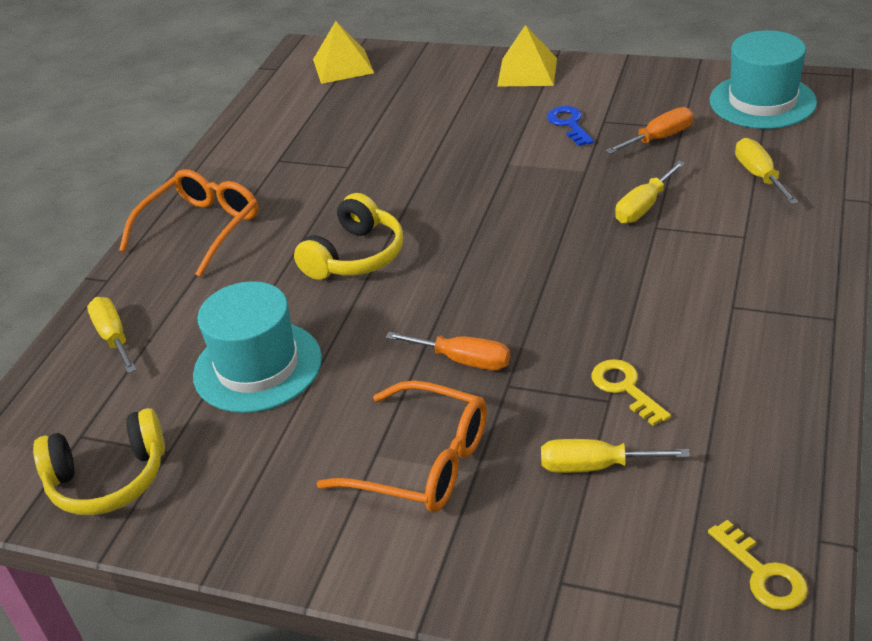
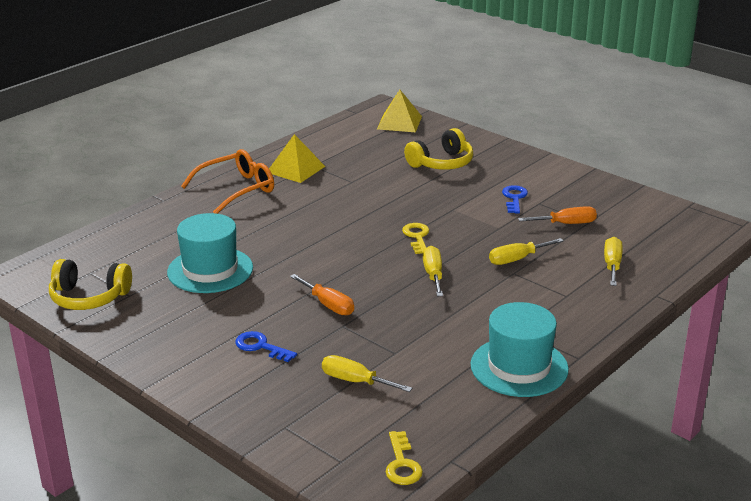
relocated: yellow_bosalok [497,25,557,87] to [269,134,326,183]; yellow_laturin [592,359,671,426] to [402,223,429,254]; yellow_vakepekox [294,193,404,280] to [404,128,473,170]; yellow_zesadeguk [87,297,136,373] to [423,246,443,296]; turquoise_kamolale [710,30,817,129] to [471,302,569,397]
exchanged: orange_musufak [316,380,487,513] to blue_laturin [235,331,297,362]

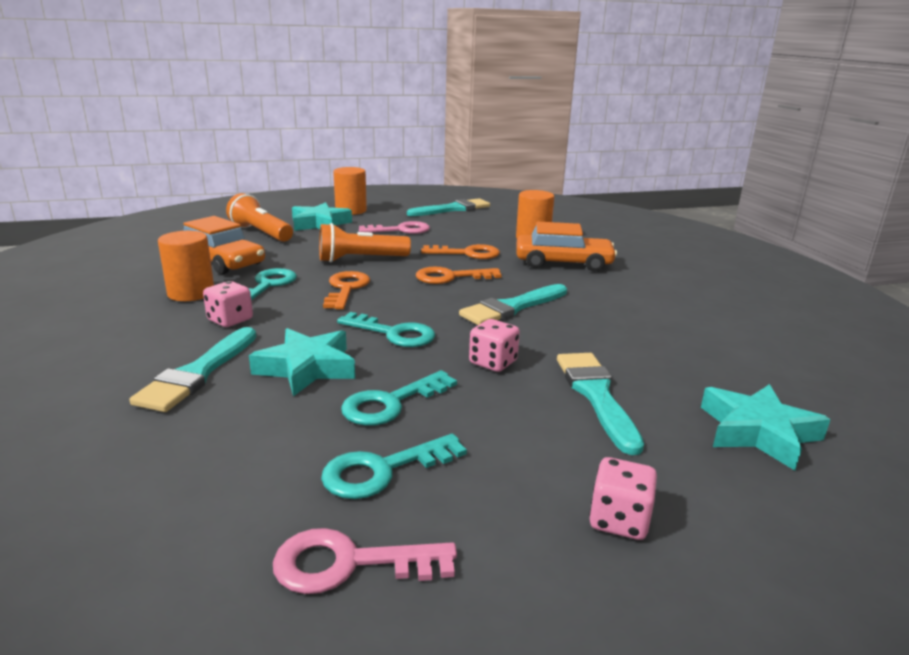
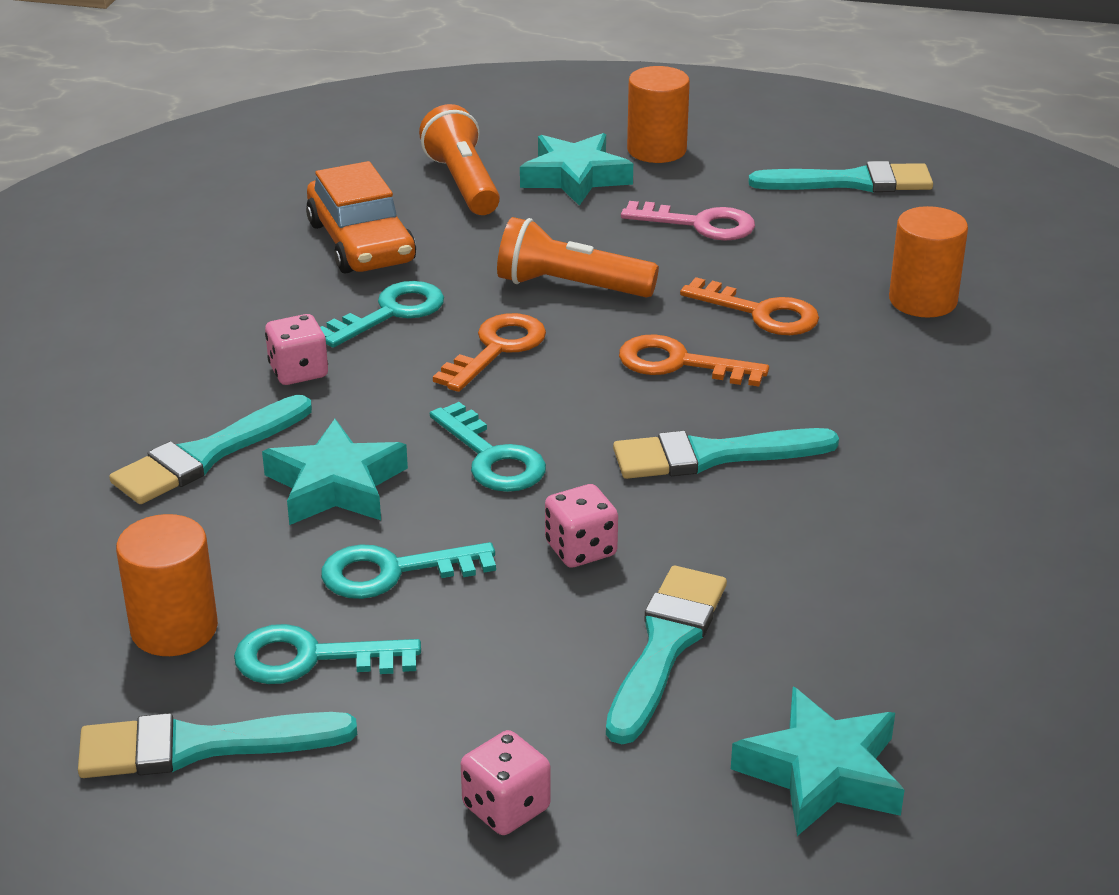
missing: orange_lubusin [516,222,617,272]
relocated: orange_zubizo [158,231,214,301] to [116,514,218,656]
exchanged: pink_laturin [273,528,457,594] to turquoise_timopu [78,712,357,778]

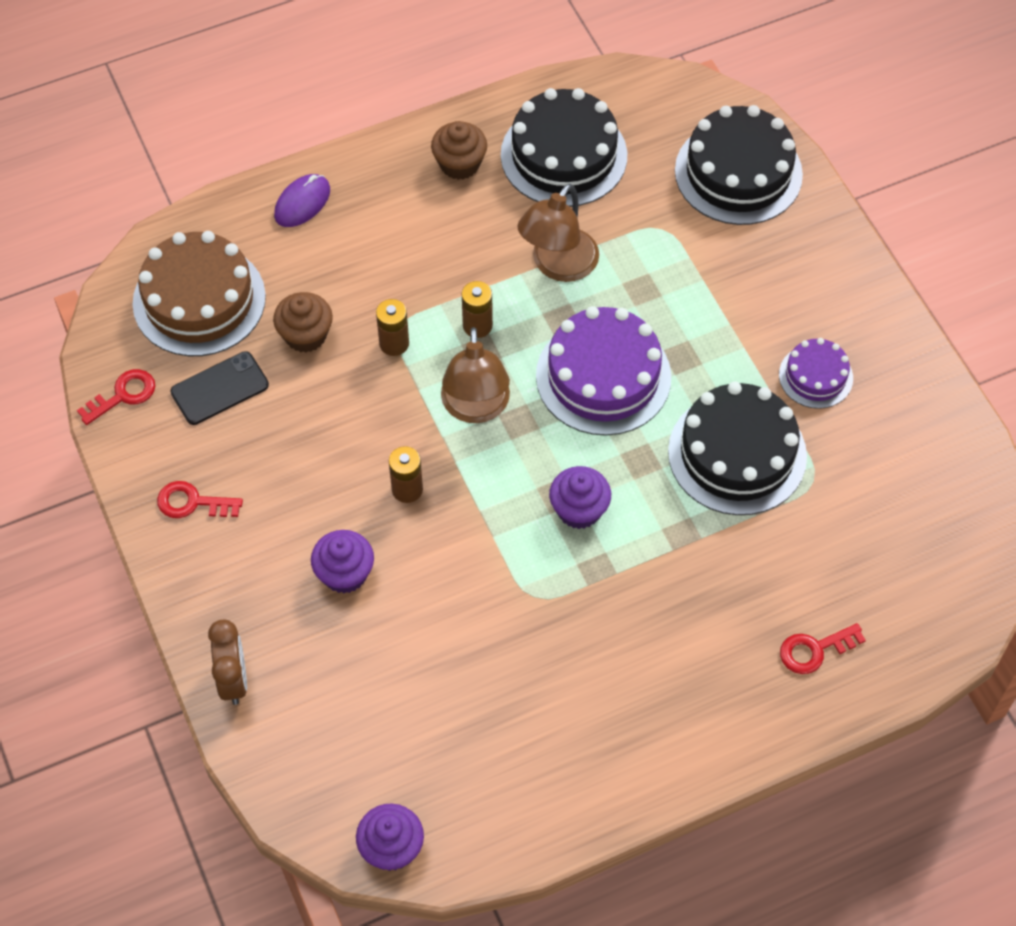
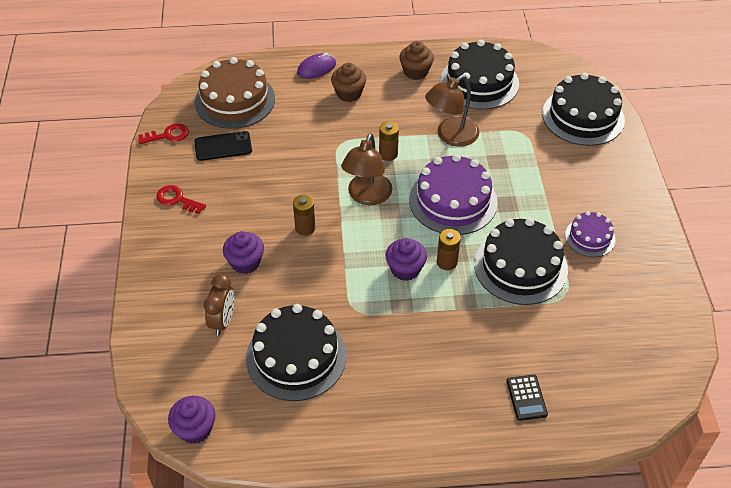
appeared: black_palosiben [246,304,346,401]
relocated: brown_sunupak [208,620,247,705] to [204,274,234,336]; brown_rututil [273,292,333,353] to [331,63,366,102]; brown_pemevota [376,299,409,356] to [437,229,461,270]
exchanged: red_laturin [780,623,866,674] to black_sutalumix [507,375,548,421]

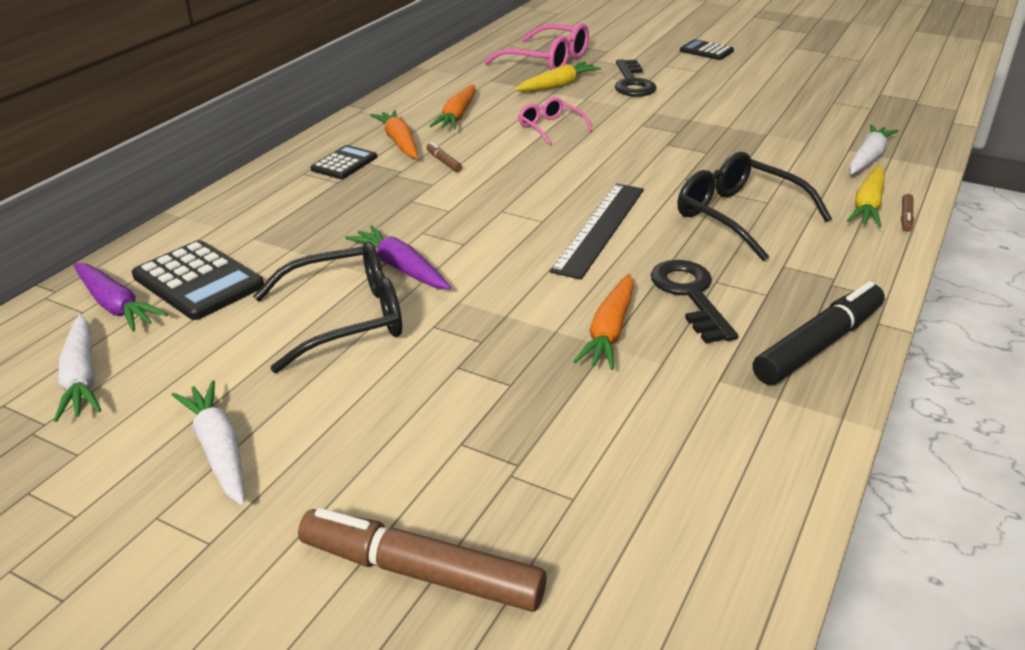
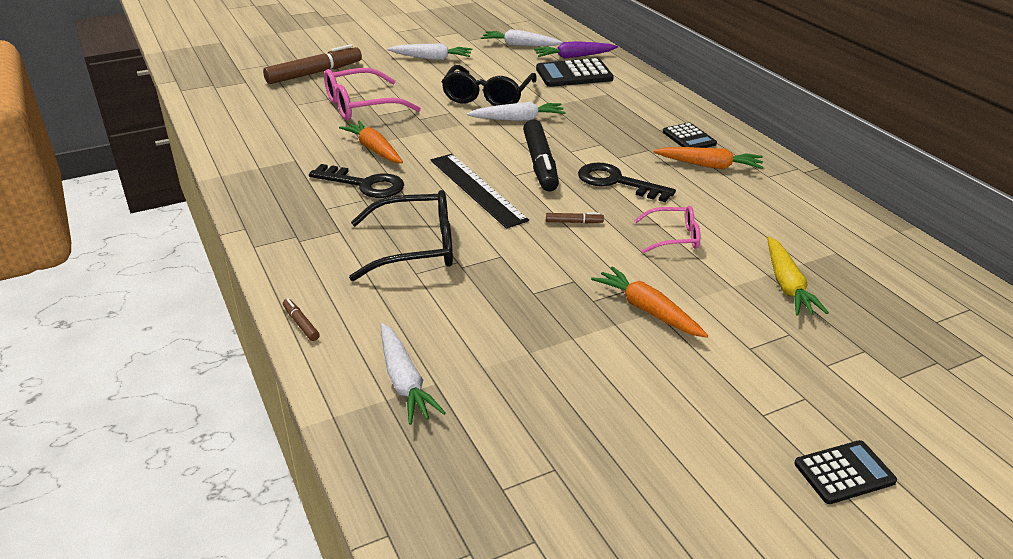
missing: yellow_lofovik [847,165,885,228]
relocated: pink_musufak [484,23,589,70] to [324,68,421,120]; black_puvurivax [753,281,885,385] to [523,119,559,192]; brown_puvurivax [426,142,462,172] to [546,212,604,223]; black_laturin [615,59,657,97] to [578,163,676,202]; orange_lofovik [430,85,476,129] to [591,266,708,338]
colour: purple_lofovik [345,225,451,290] to white_lofovik [467,102,566,121]

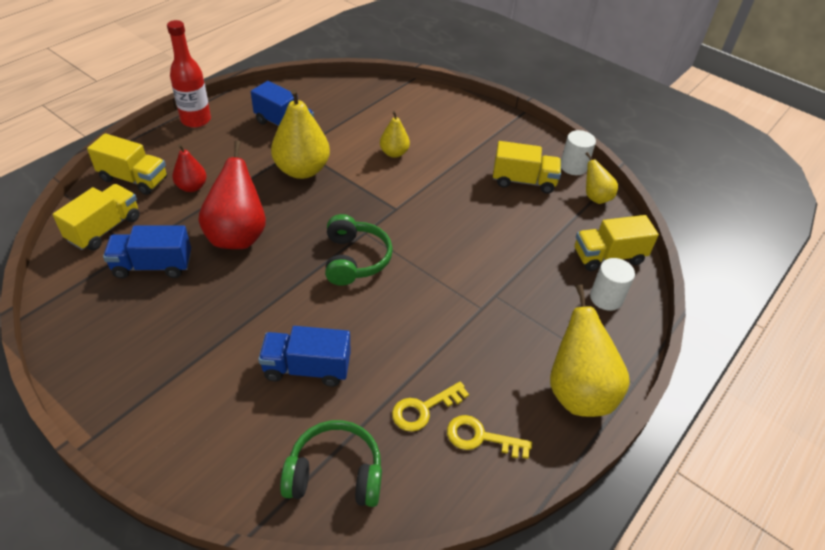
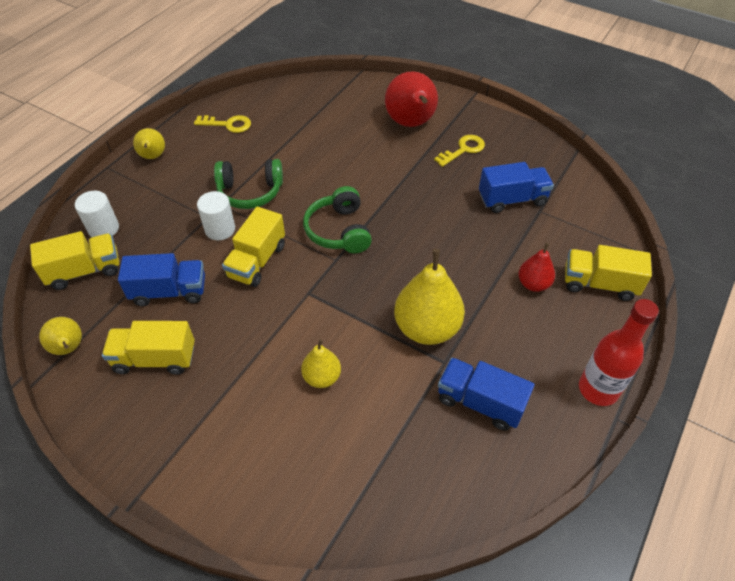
relocated: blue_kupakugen [258,326,351,387] to [118,253,205,306]; white_zubizo [561,130,596,175] to [197,191,235,240]; green_vakepekox [280,420,382,507] to [214,159,283,209]; yellow_kupakugen [53,184,140,251] to [222,207,285,287]; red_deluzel [198,140,266,249] to [385,71,438,127]; yellow_laturin [392,382,469,432] to [434,135,485,167]
size: yellow_deluzel [550,284,630,417] = [133,128,165,159] x0.55

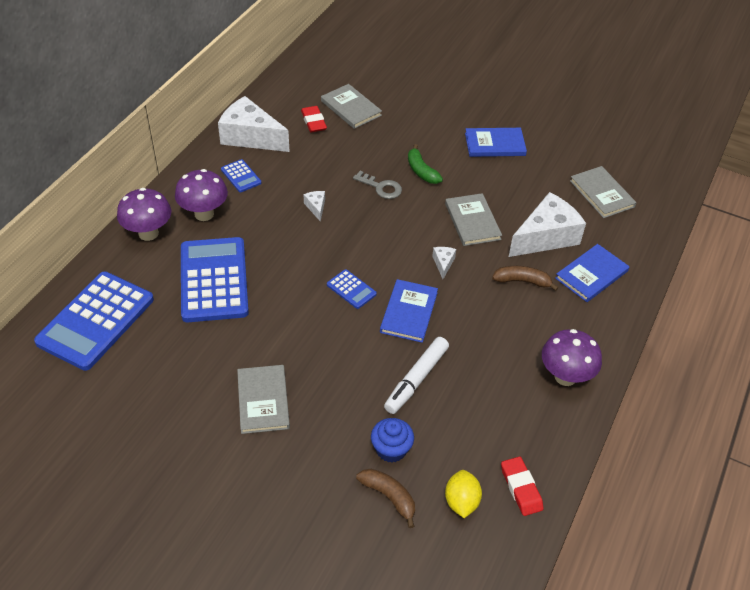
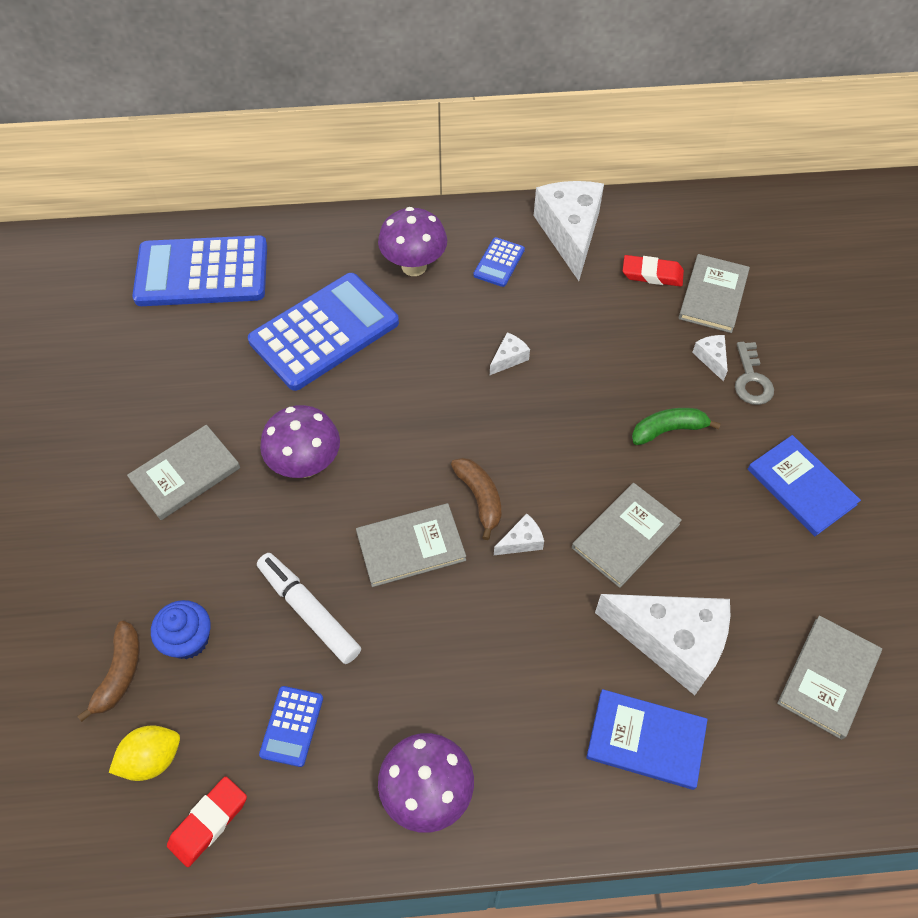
appeared: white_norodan [692,335,728,381]
relocated: blue_sutalumix [327,269,377,309] to [259,686,323,767]; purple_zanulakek [117,188,171,241] to [260,405,340,478]; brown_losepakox [492,266,559,291] to [451,458,501,540]; grey_laturin [353,171,402,199] to [735,342,774,405]
colour: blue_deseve [380,279,438,343] to grey_deseve [356,503,466,587]
spun: white_puvurivax [384,337,449,414] = [257,553,361,664] 45 degrees clockwise; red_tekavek [301,106,327,132] = [623,255,684,287] 60 degrees clockwise; green_losepakox [408,144,443,184] = [632,408,721,445] 45 degrees clockwise

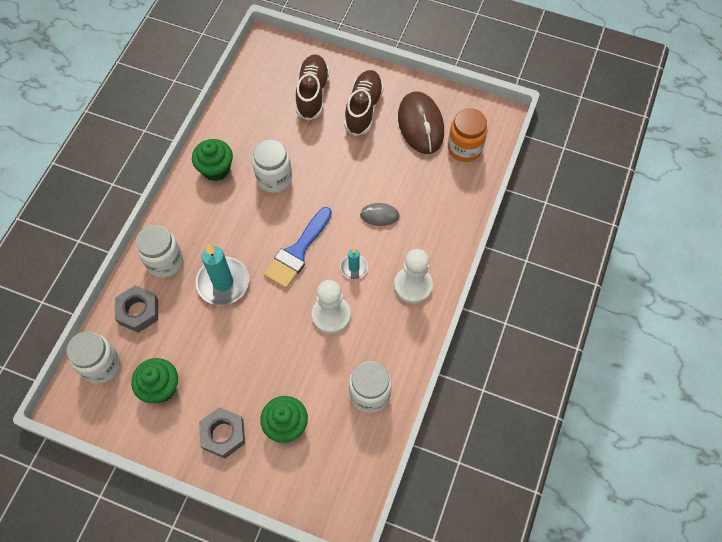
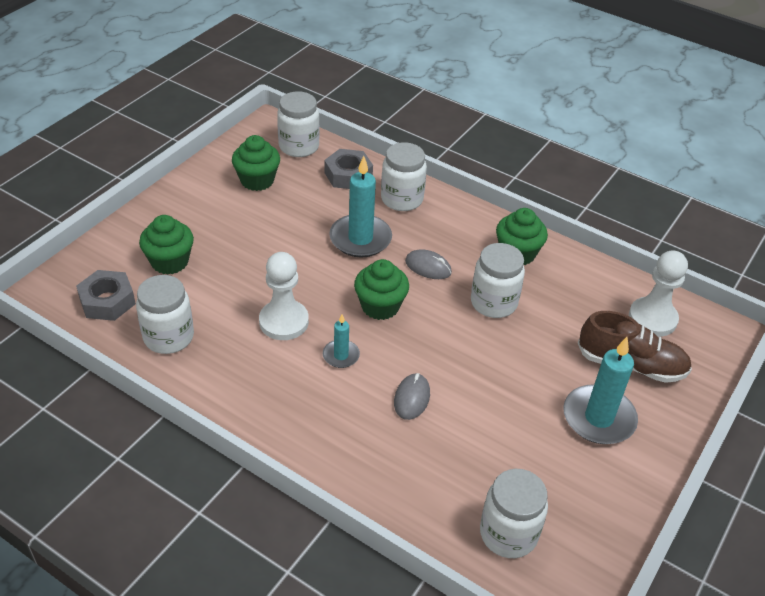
missing: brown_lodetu [398,92,444,154]
appeared: grey_lodetu [405,249,452,279]
relocated: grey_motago [199,407,245,458] to [76,270,136,321]; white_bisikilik [394,249,433,304] to [629,250,688,337]
exchanged: blue_timopu [264,207,332,289] to green_rututil [354,259,409,320]; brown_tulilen [344,70,384,136] to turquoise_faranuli [564,337,638,444]
colour: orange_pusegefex [448,108,488,162] to white_pusegefex [480,469,548,558]

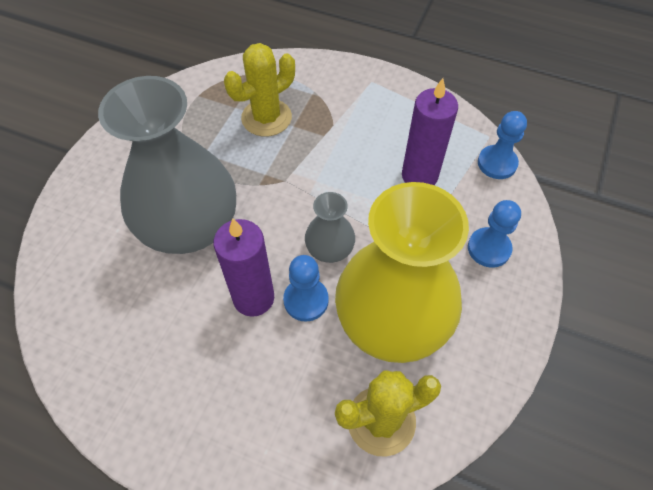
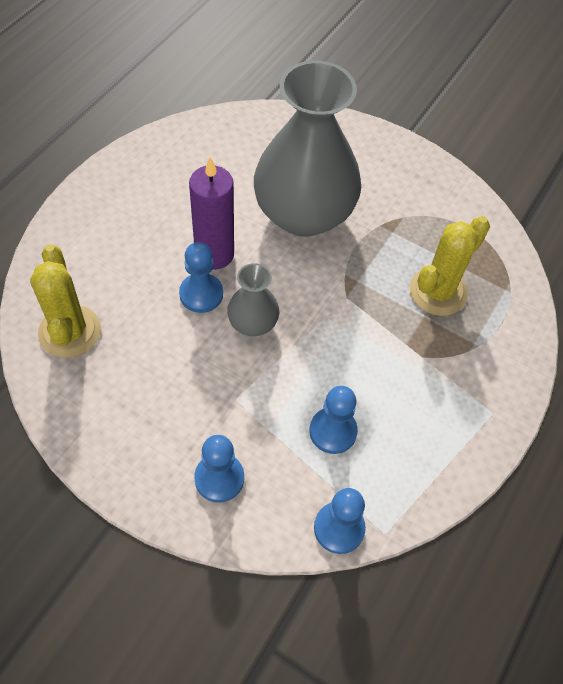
missing: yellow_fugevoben [335,182,469,363]
exchanged: purple_faranuli [402,78,458,185] to blue_bisikilik [309,386,358,454]
spun: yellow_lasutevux [224,43,295,137] = [410,216,490,316] 75 degrees clockwise

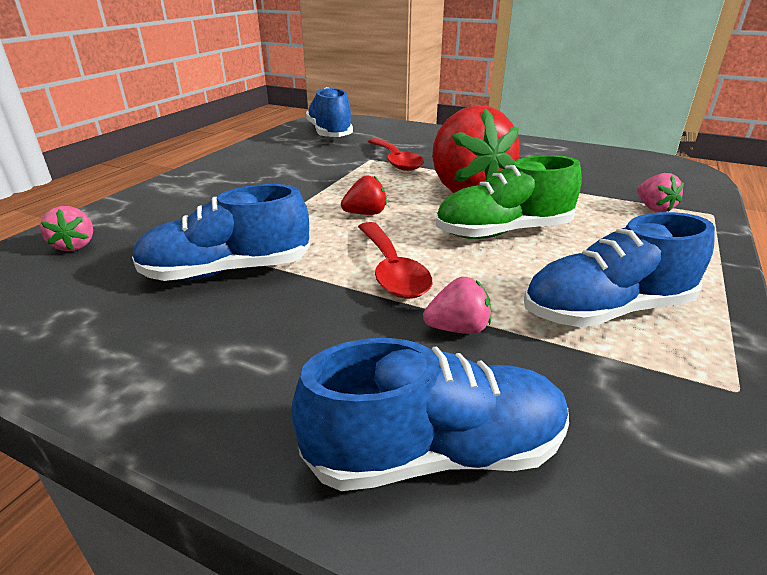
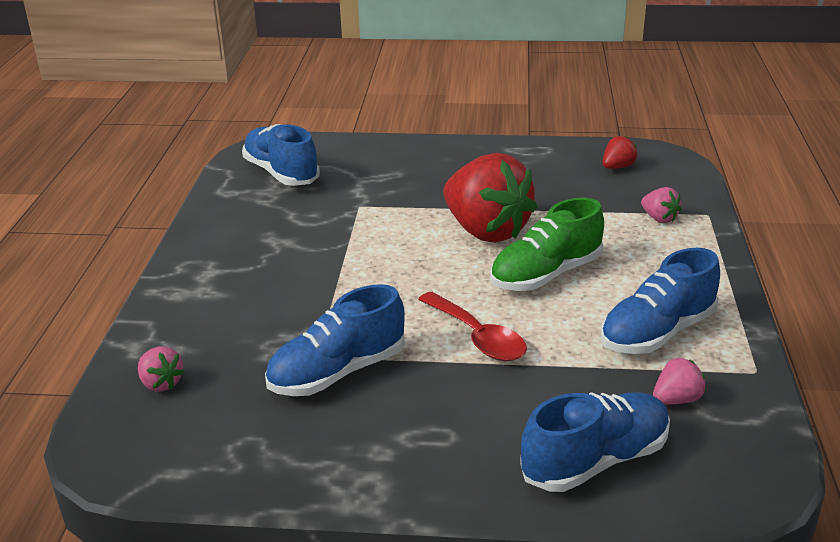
missing: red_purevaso [368,138,424,171]
relocated: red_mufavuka [341,176,387,215] to [603,136,638,169]; pink_mufavuka [423,277,491,334] to [653,357,706,404]

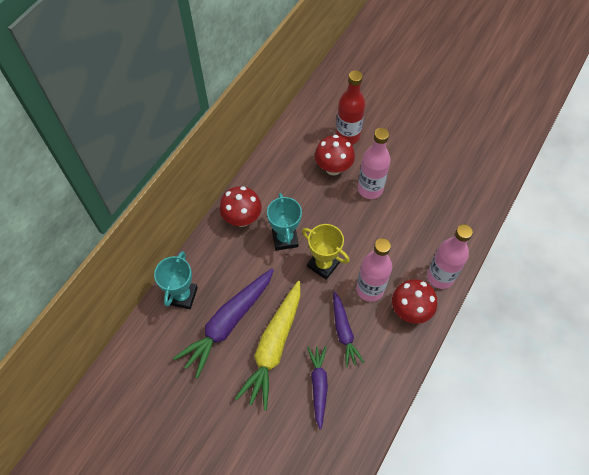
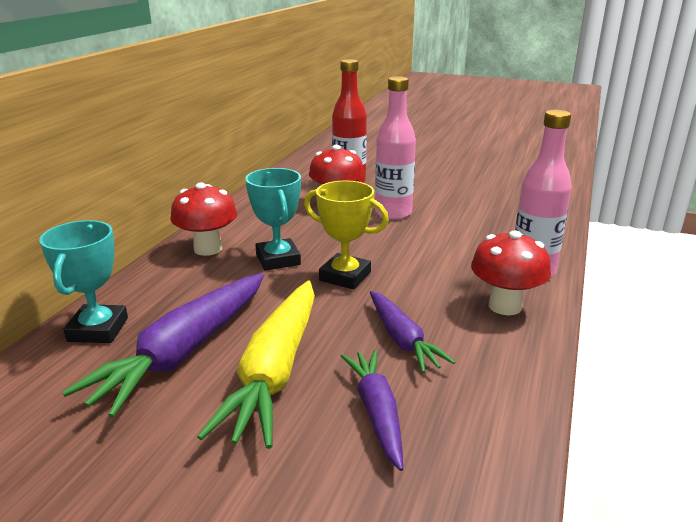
missing: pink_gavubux [356,238,392,302]

